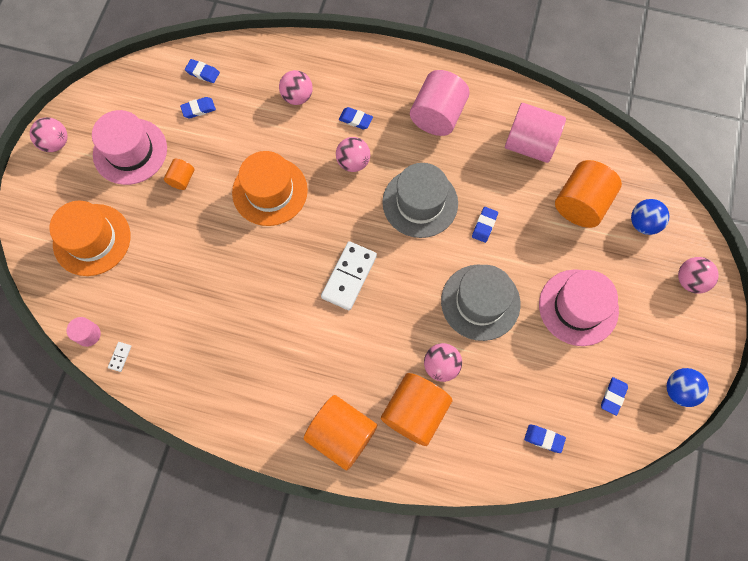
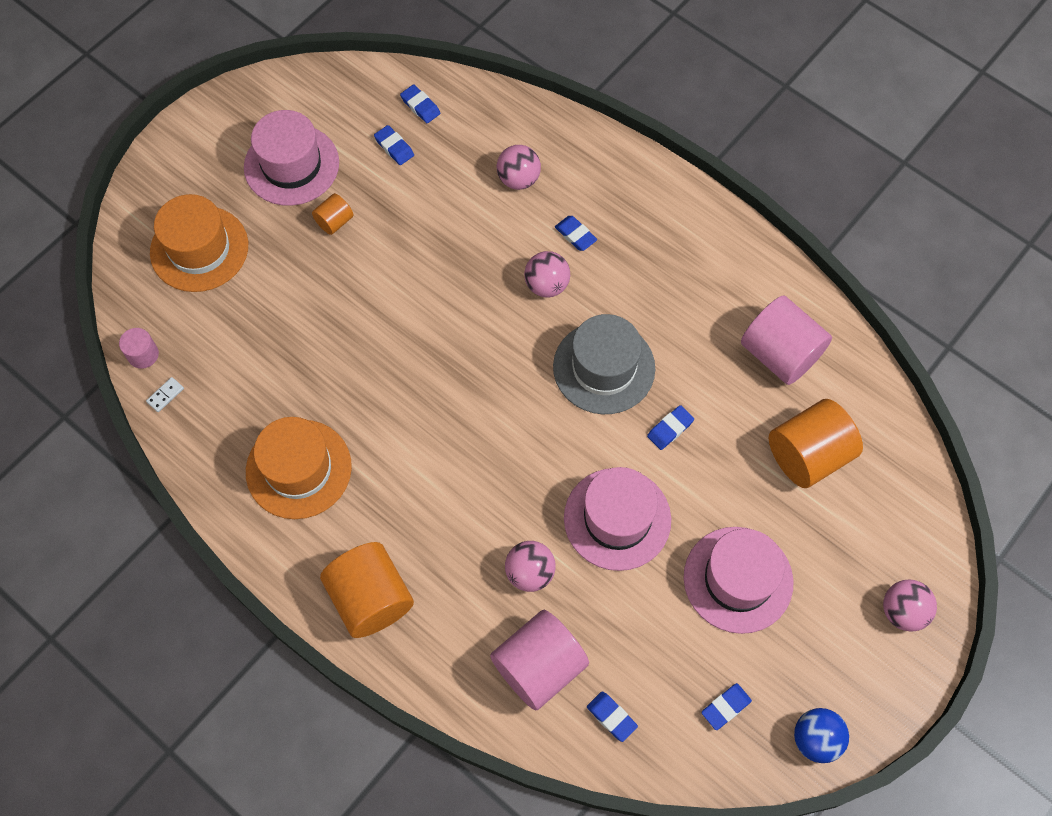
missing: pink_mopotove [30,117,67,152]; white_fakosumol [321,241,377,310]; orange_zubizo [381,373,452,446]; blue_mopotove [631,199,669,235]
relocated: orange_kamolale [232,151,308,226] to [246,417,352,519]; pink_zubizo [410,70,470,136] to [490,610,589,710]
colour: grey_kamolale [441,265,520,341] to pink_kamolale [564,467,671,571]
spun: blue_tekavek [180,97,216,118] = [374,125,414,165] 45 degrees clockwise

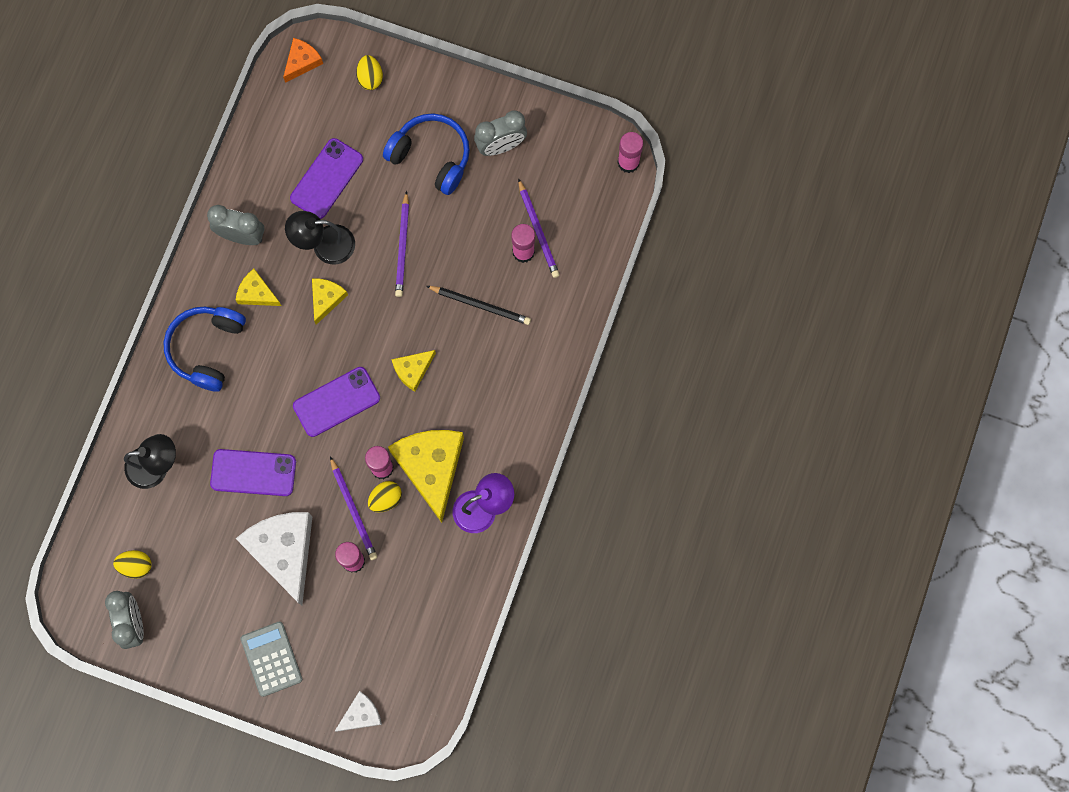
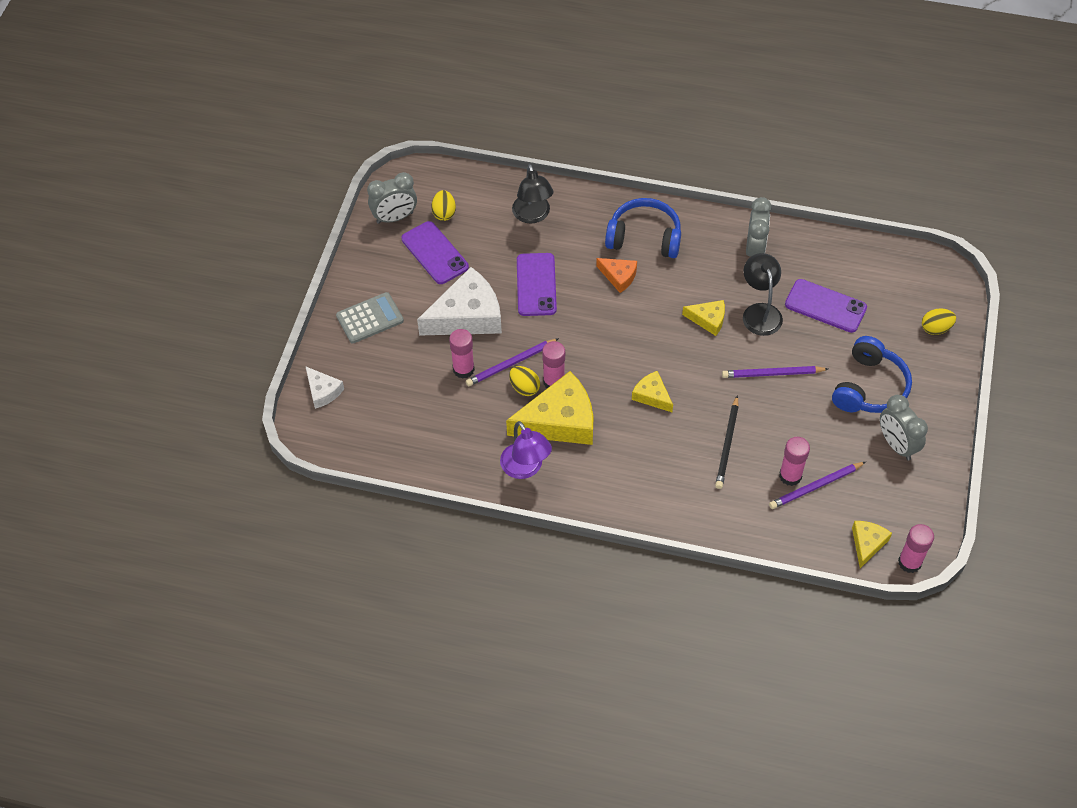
relocated: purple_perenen [293,367,380,437] to [401,221,469,284]; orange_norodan [283,38,323,83] to [596,258,637,293]; yellow_norodan [236,269,281,306] to [852,521,892,568]

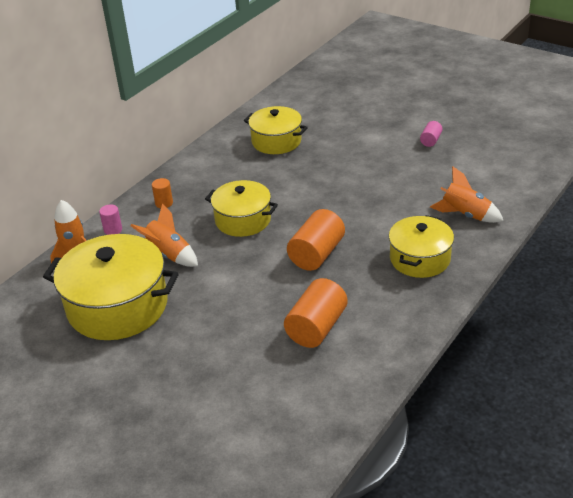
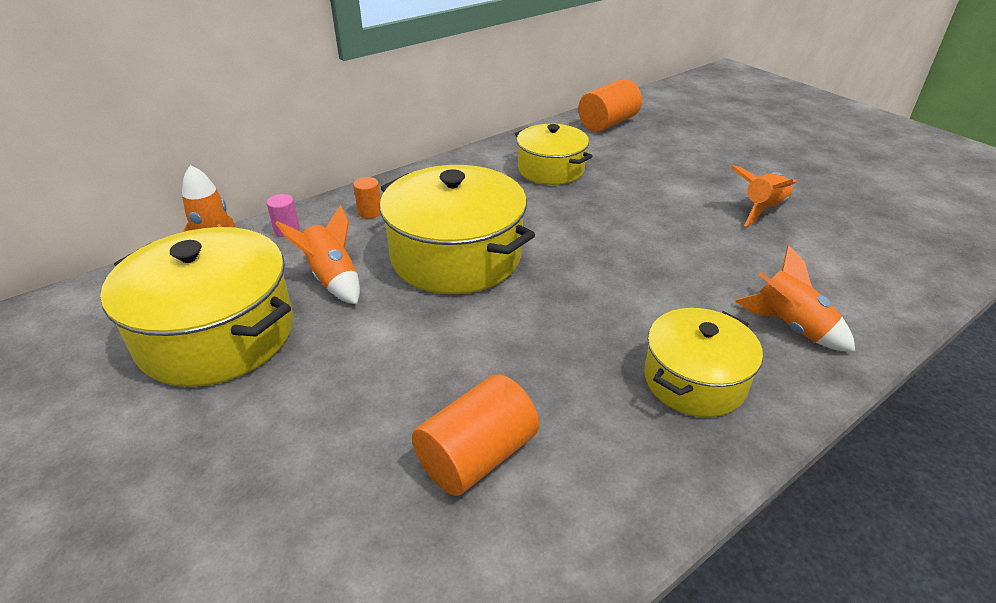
relocated: orange_zubizo [287,209,345,271] to [578,79,642,132]
exchanged: pink_zubizo [420,121,443,147] to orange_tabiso [730,165,797,227]
size: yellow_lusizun [205,180,278,237] = [380,165,535,294] x1.62

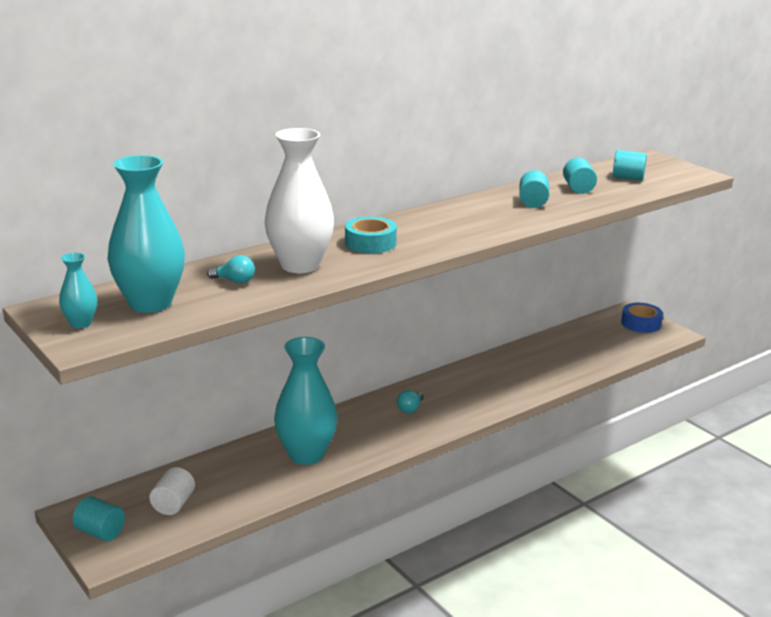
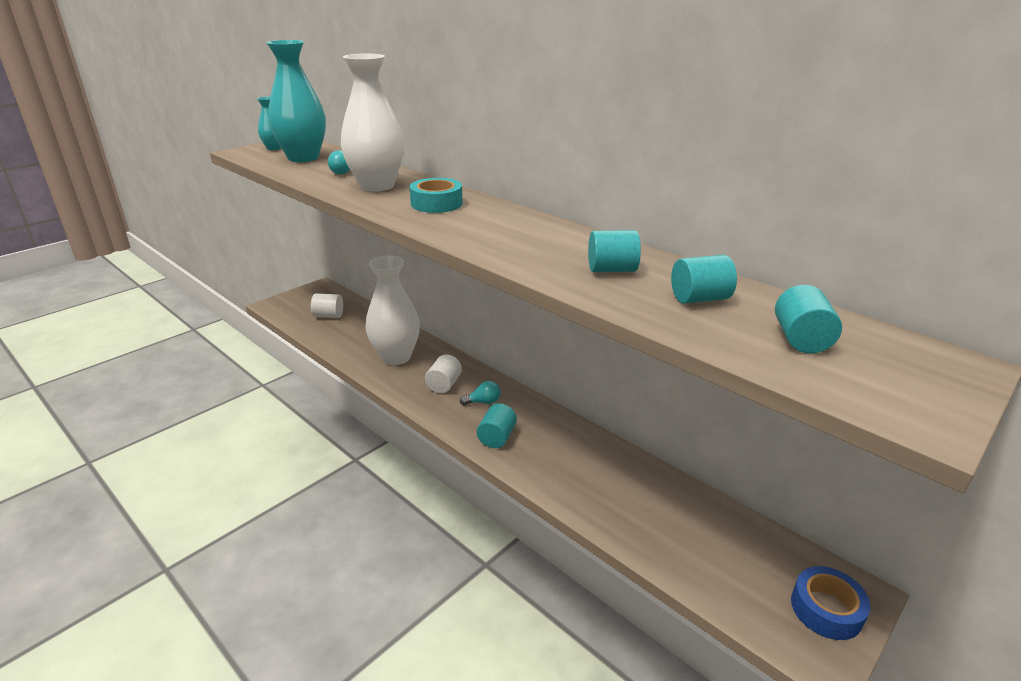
appeared: white_zubizo [425,354,462,393]
relocated: turquoise_zubizo [73,496,125,541] to [477,404,517,448]
colour: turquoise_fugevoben [274,337,337,465] to white_fugevoben [366,255,420,365]
spun: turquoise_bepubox [397,390,424,413] = [460,381,501,405] 150 degrees clockwise

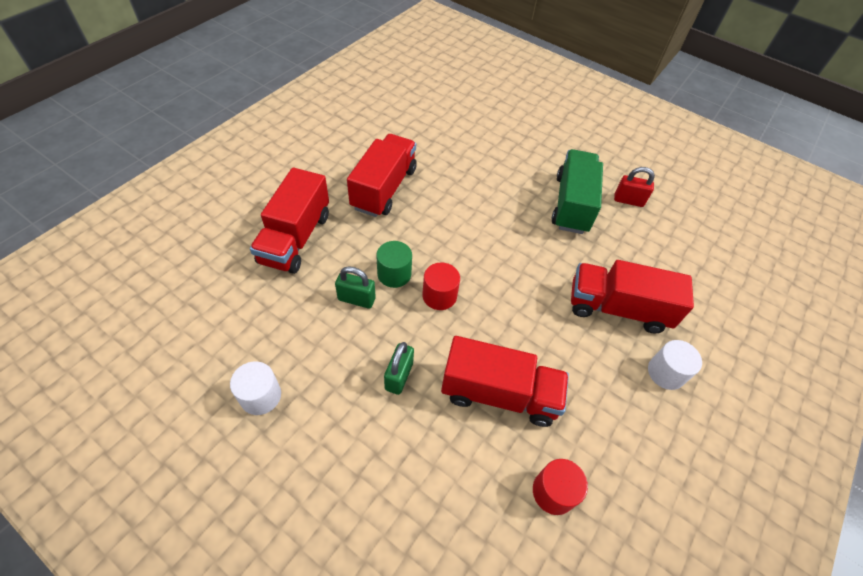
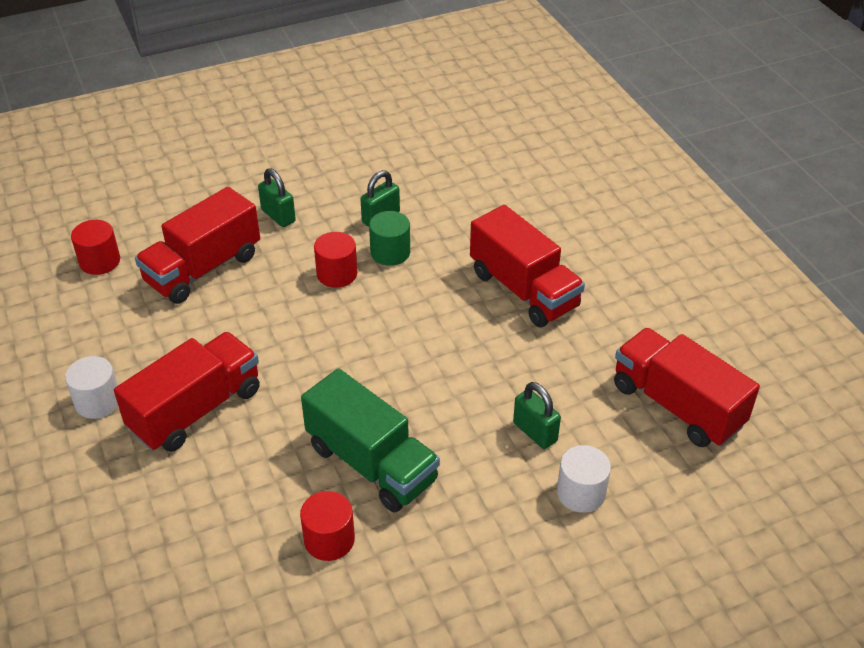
appeared: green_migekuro [513,382,561,449]
relocated: white_zubizo [230,361,281,415] to [557,445,611,513]; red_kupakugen [250,168,329,274] to [614,328,760,447]
exchanged: red_migekuro [614,167,655,207] to red_zubizo [300,491,355,561]

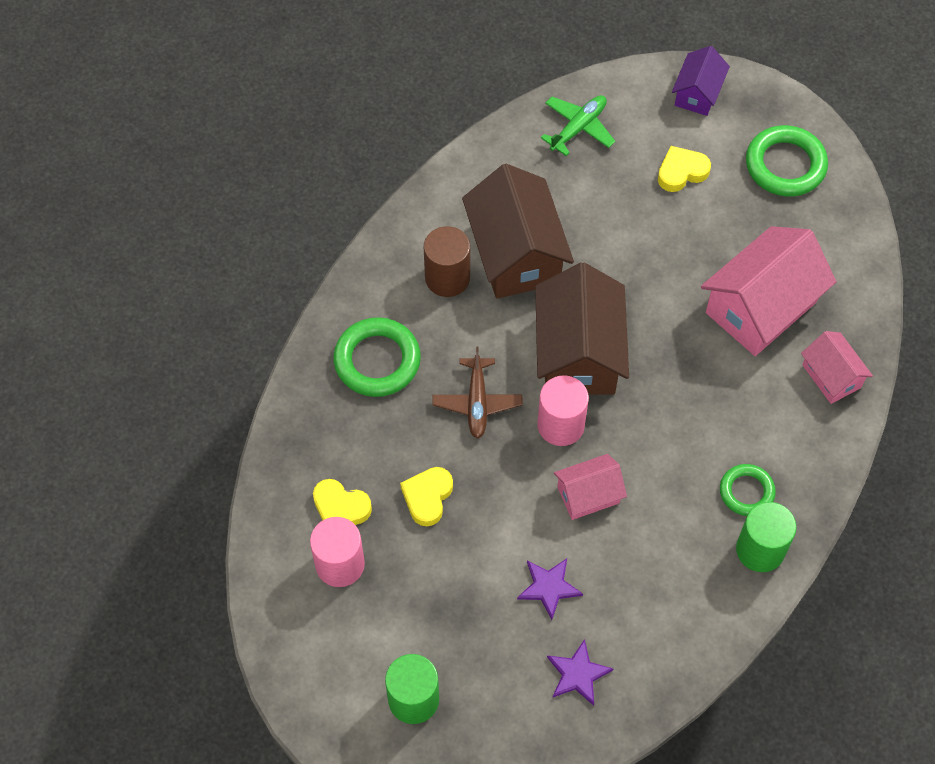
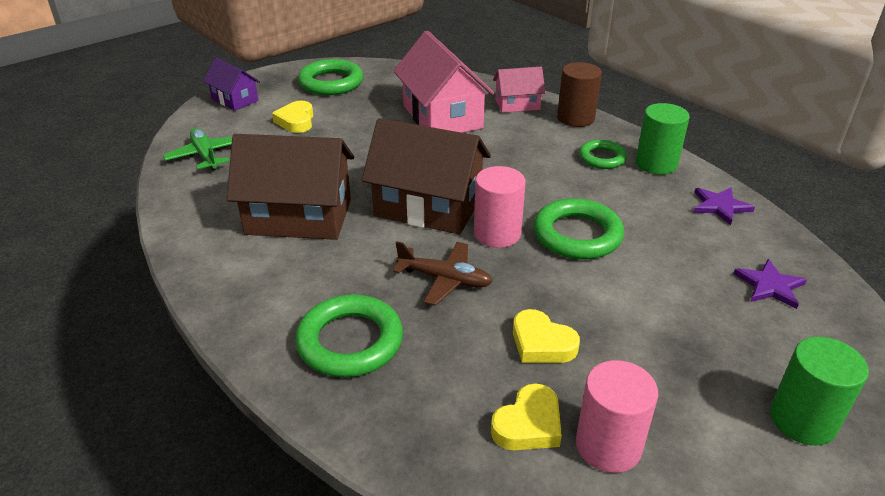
relocated: brown_zubizo [424,226,470,297] to [557,62,602,127]; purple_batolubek [517,559,583,620] to [693,188,755,225]
exchanged: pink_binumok [554,454,627,520] to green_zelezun [533,198,624,259]

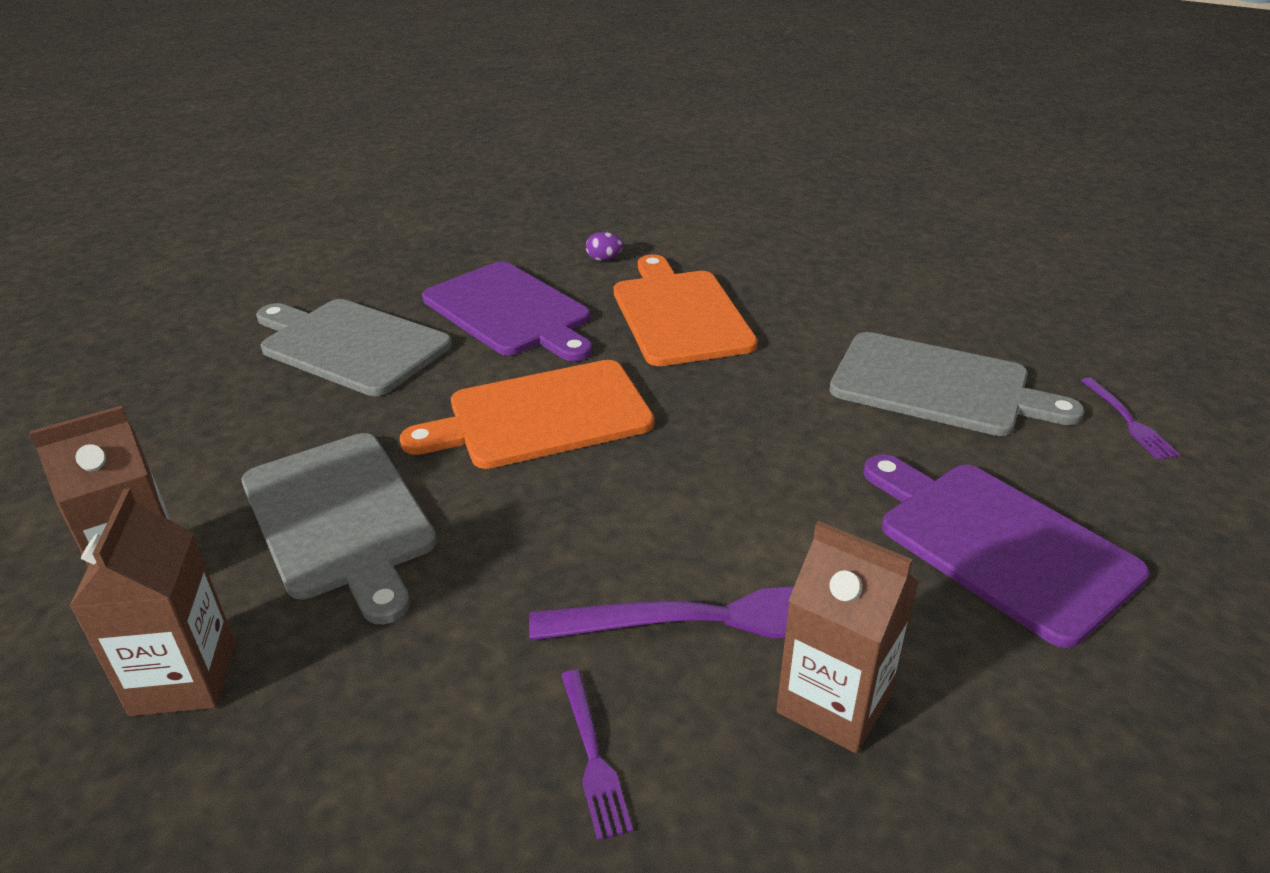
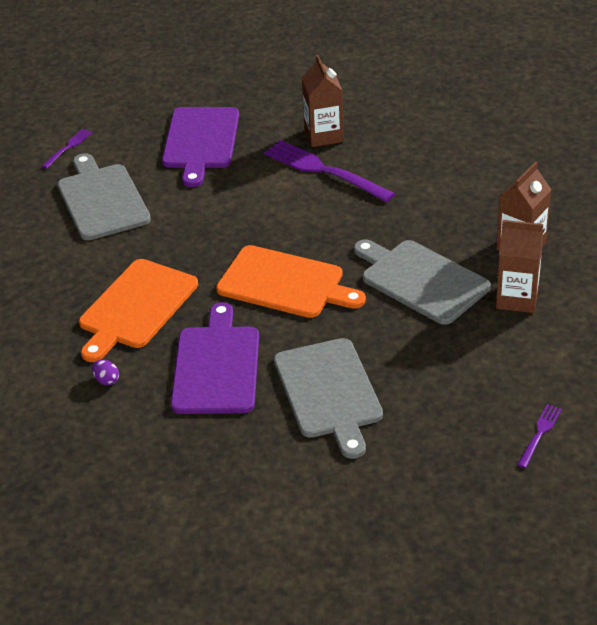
relocated: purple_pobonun [561,670,633,841] to [517,404,562,468]
spun: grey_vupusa [242,433,437,624] = [354,239,491,325] 60 degrees counterclockwise

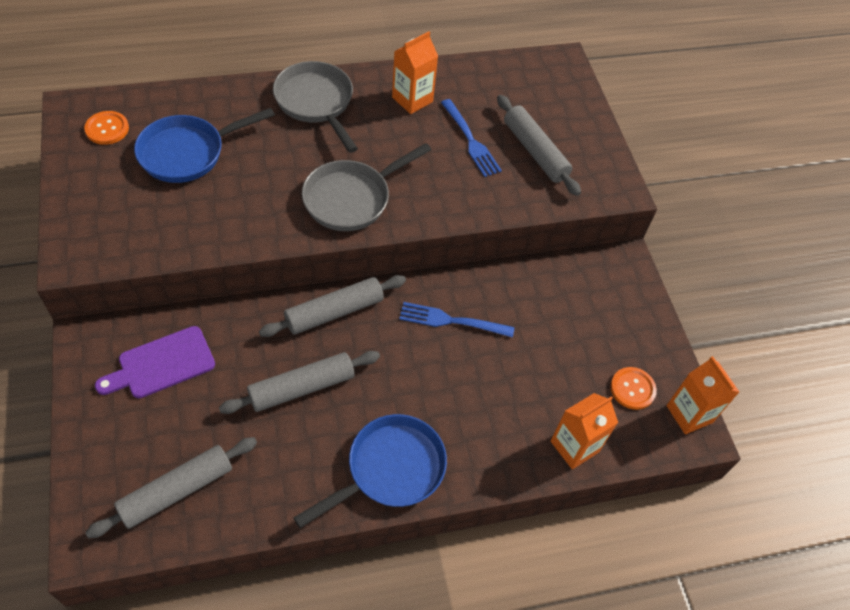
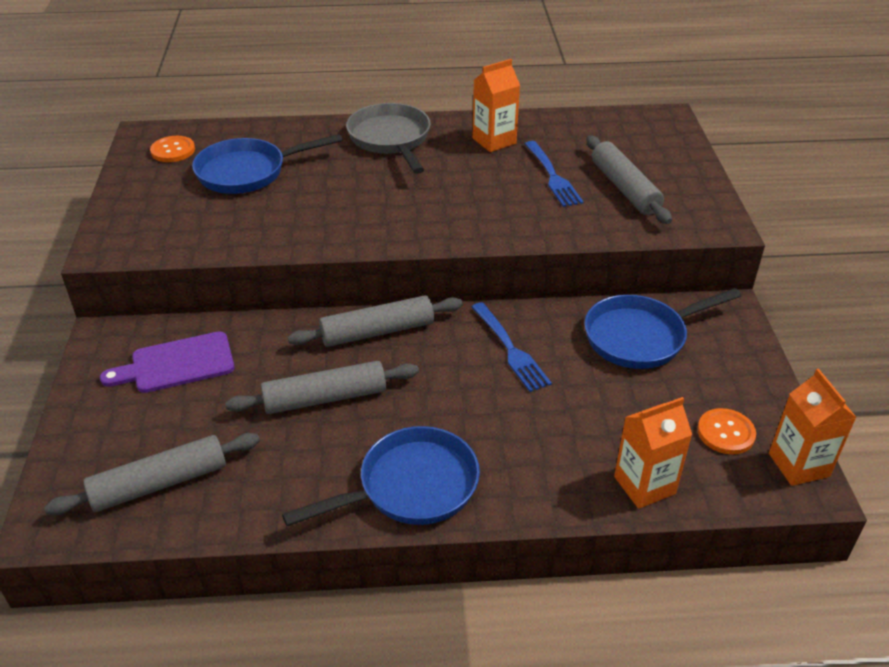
missing: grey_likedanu [302,143,431,231]
appeared: blue_likedanu [584,288,741,369]
spun: blue_pobonun [399,302,514,338] = [472,302,552,392] 135 degrees counterclockwise

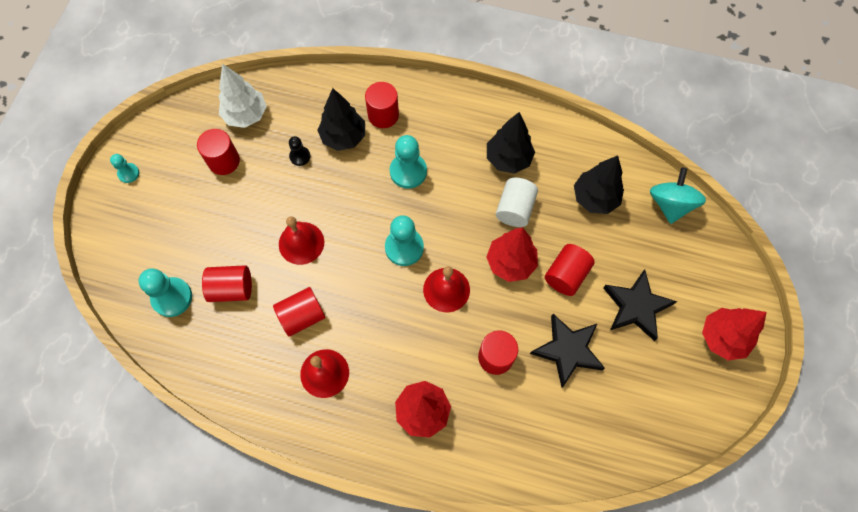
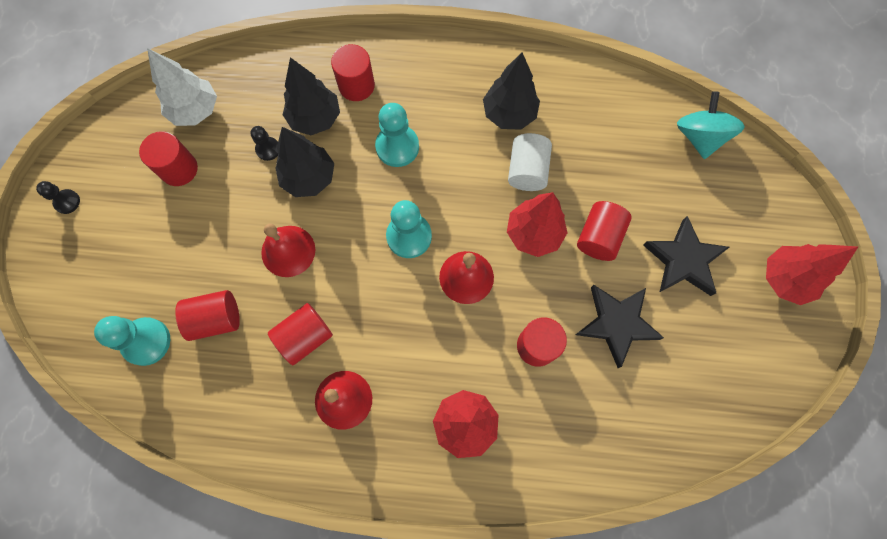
relocated: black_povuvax [574,155,624,214] to [275,127,334,197]
colour: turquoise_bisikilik [110,154,139,183] to black_bisikilik [36,181,80,214]

